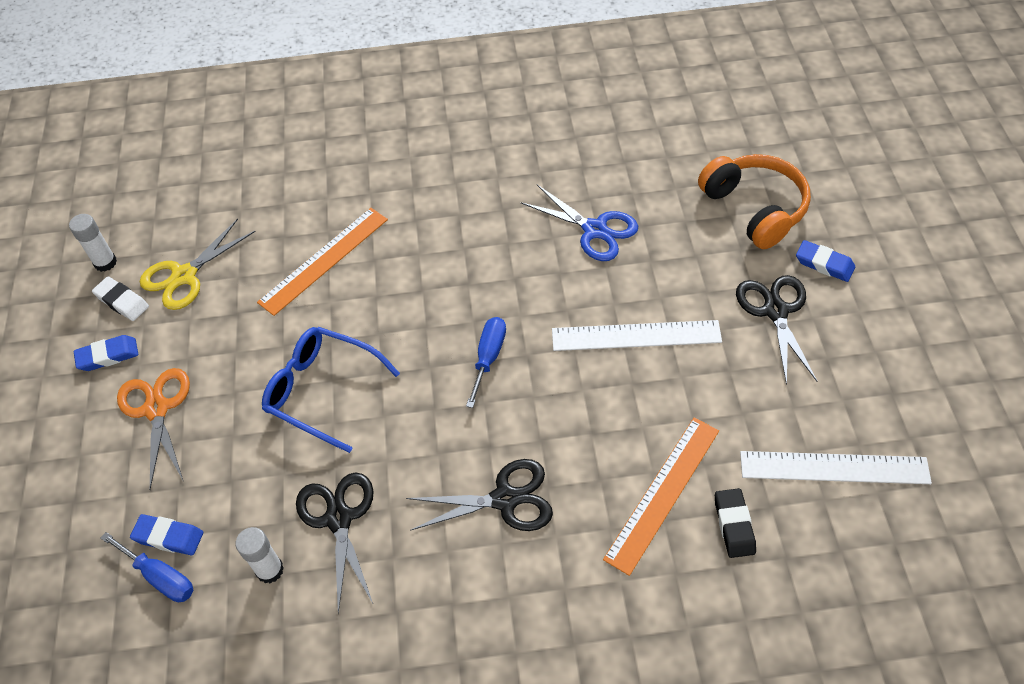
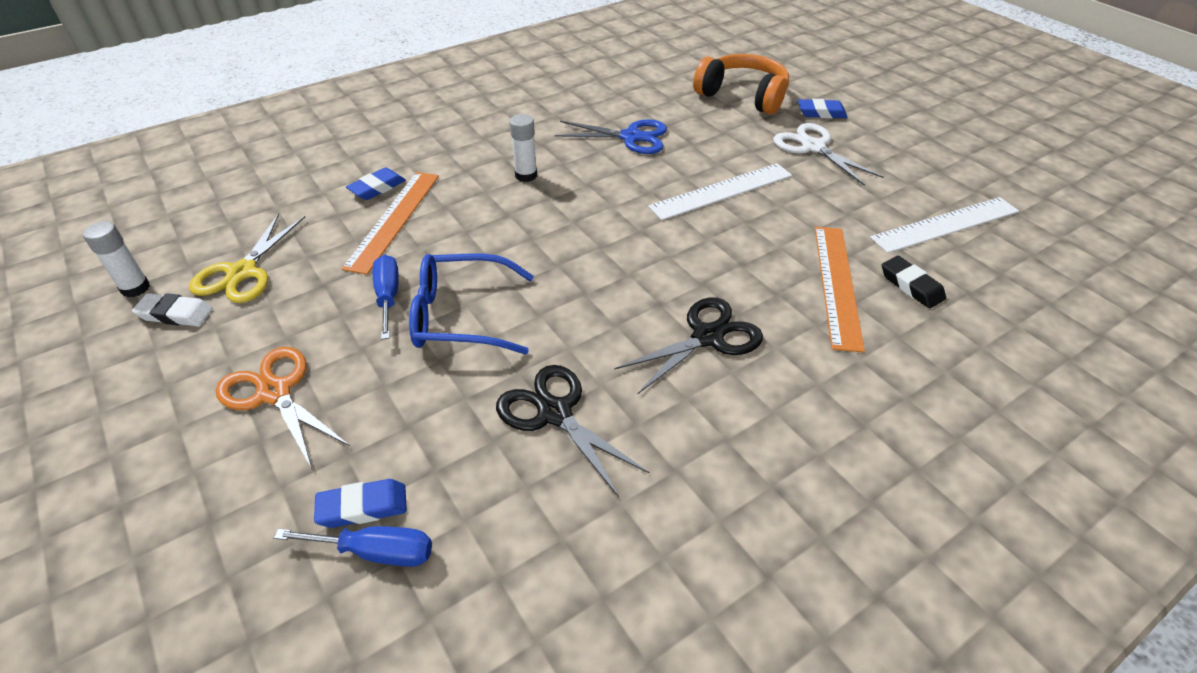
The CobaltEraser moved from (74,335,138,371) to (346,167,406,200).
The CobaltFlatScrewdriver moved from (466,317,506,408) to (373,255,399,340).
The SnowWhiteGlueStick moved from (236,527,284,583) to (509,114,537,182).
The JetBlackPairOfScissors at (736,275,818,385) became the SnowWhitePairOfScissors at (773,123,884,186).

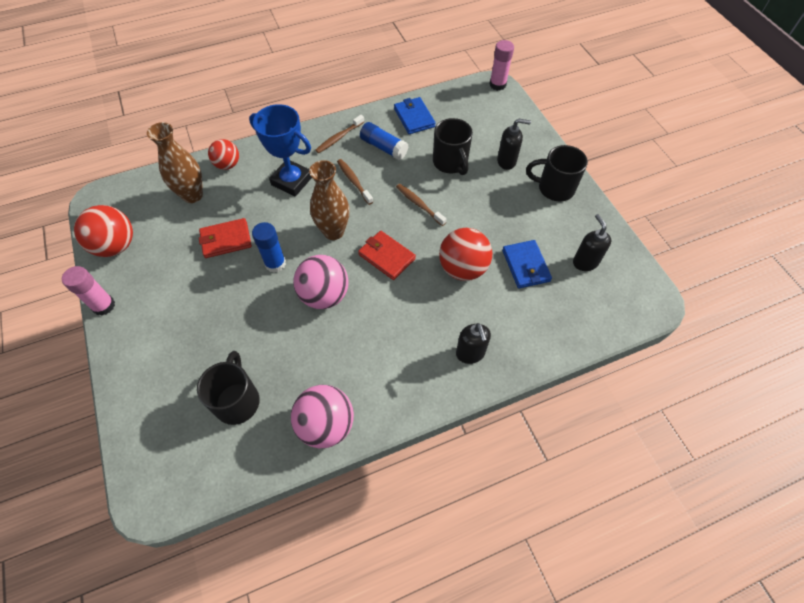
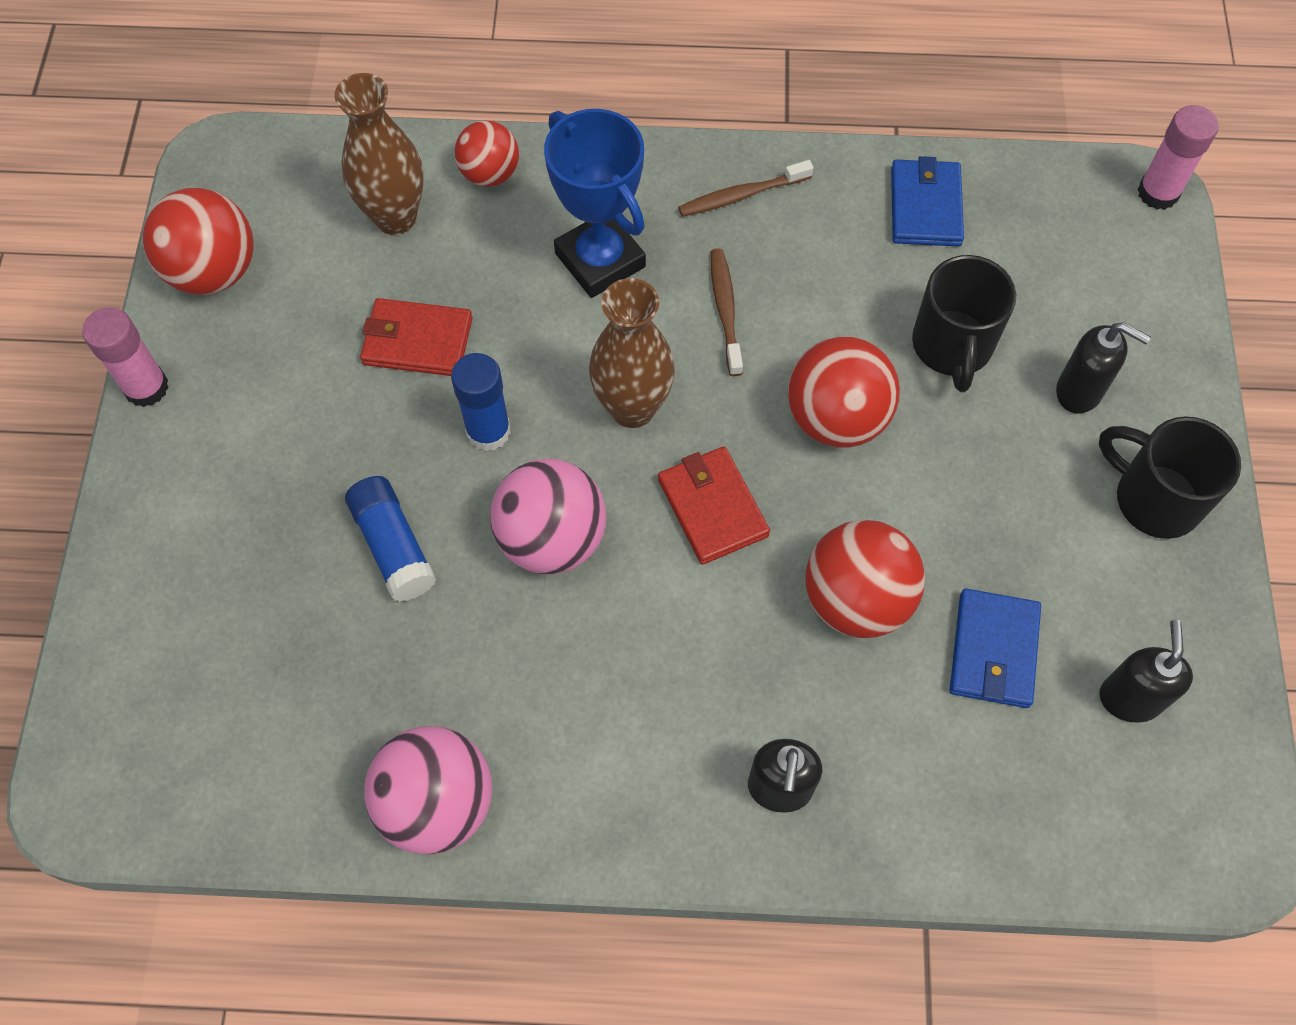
The CobaltGlueStick moved from (360,122,408,160) to (345,476,437,602).
The BrownToothBrush at (396,184,446,226) was replaced by the ScarletPlayBall at (788,337,900,448).
The JetBlackTeaMug at (197,351,260,425) disappeared.

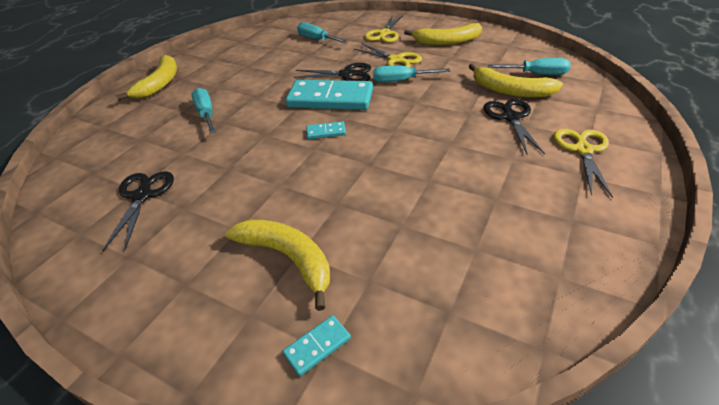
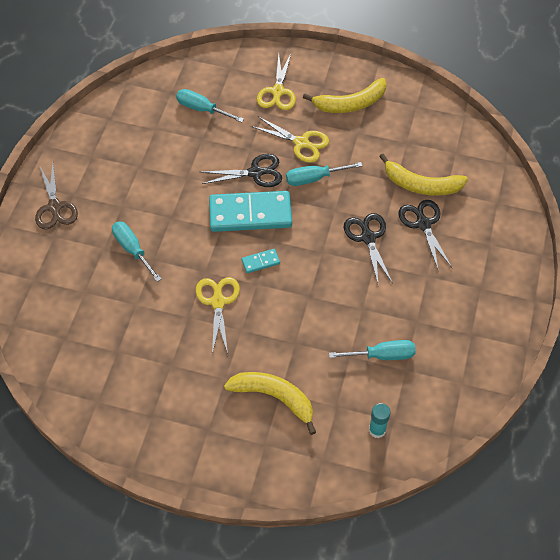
The GoldenBanana at (116,55,177,101) was replaced by the BrownPairOfScissors at (35,164,78,230).
The GoldenPairOfScissors moved from (553,129,613,198) to (196,277,240,354).
The AquaFlatScrewdriver moved from (488,58,571,75) to (329,340,416,360).
The JetBlackPairOfScissors moved from (102,171,174,251) to (344,213,393,284).
The AquaGlueStick at (369,403,391,438) appeared.
The AquaDominoPiece at (282,315,351,376) disappeared.

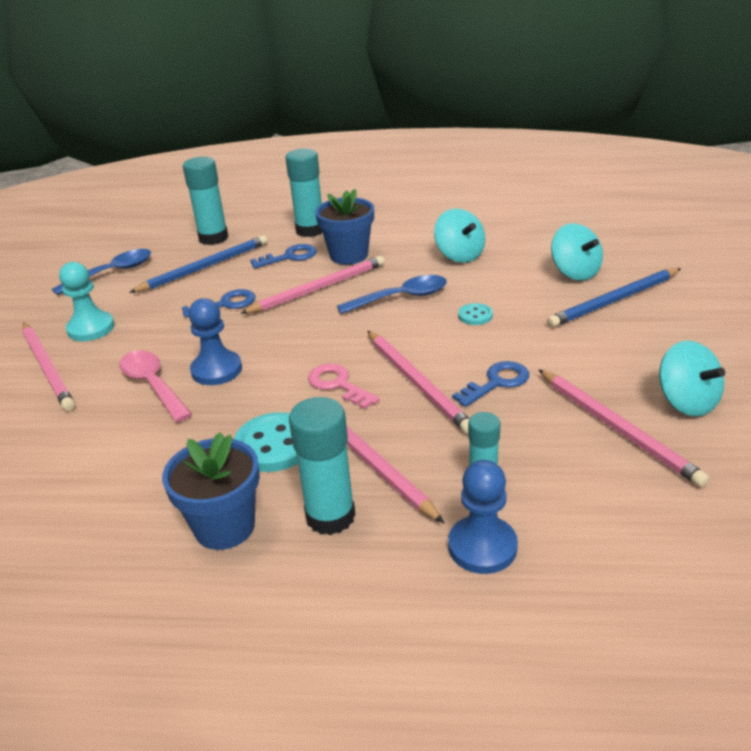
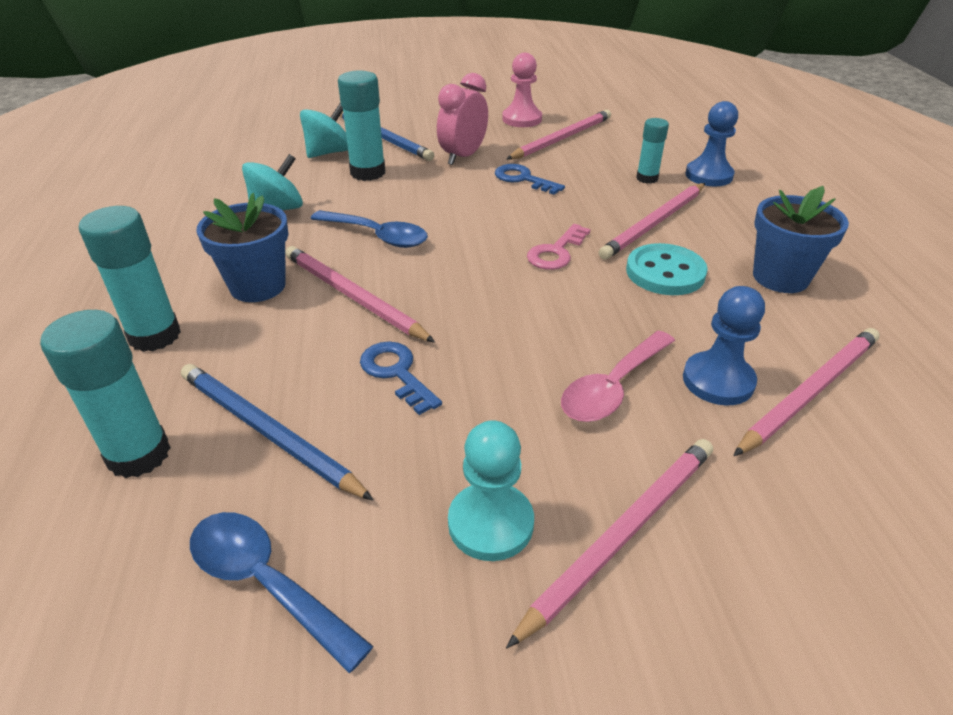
The CobaltTablespoon at (337,275,447,314) turned 150 degrees clockwise.
The AquaGlueStick moved from (289,397,355,535) to (338,71,385,181).
The RosePinkClock at (437,73,488,165) appeared.
The AquaToyTop at (659,341,725,416) was replaced by the RosePinkPawn at (502,53,542,127).
The CobaltPawn moved from (188,298,242,385) to (683,286,765,405).
The RosePinkWoodenPencil moved from (368,331,470,434) to (733,328,880,456).
The CobaltKey at (250,244,317,268) disappeared.
The AquaSewingButton at (458,303,493,325) disappeared.

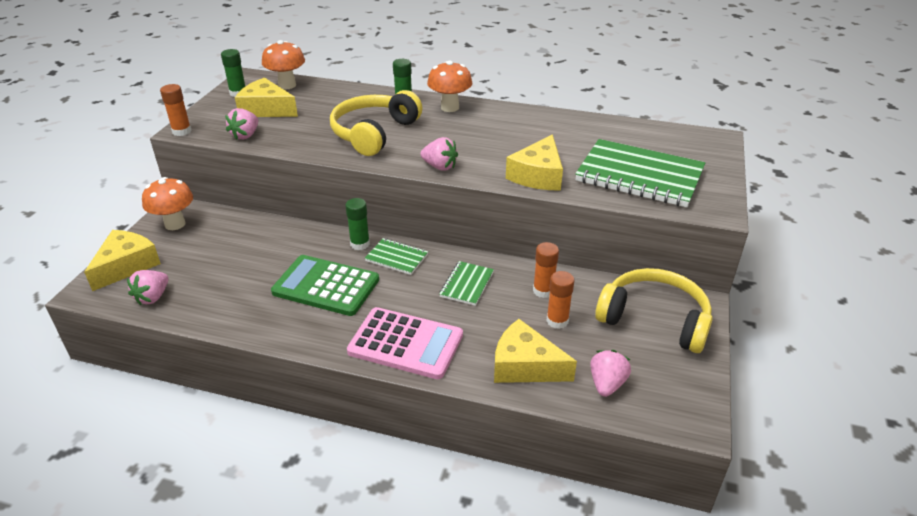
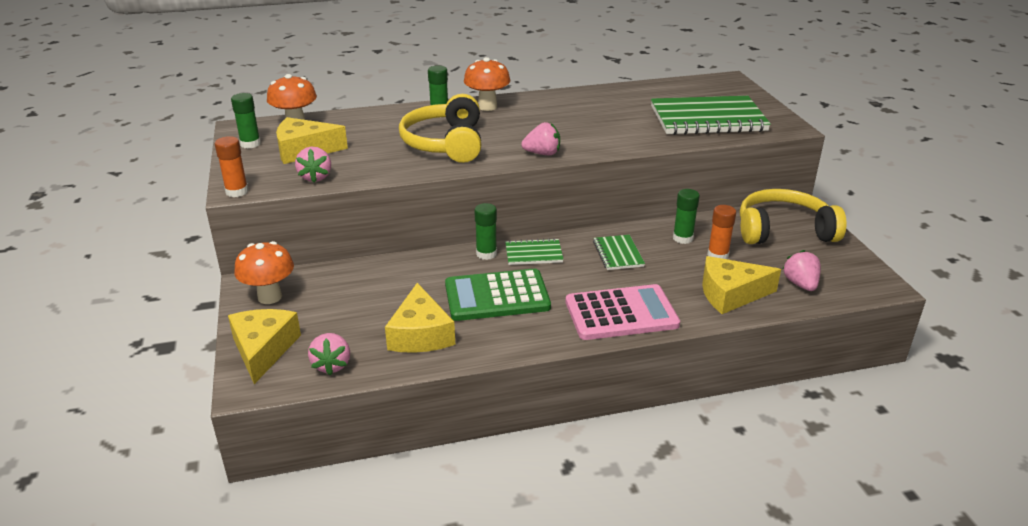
The GoldenCheeseWedge moved from (506,135,563,191) to (385,283,455,353).
The OrangeColouredGlueStick at (533,242,559,298) became the EmeraldGlueStick at (673,189,700,244).

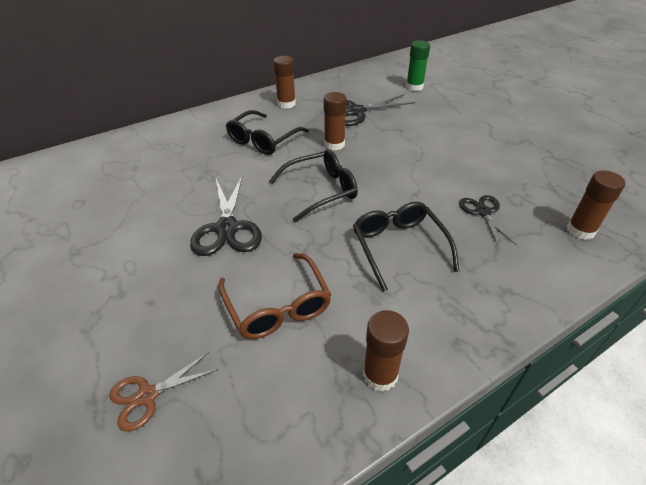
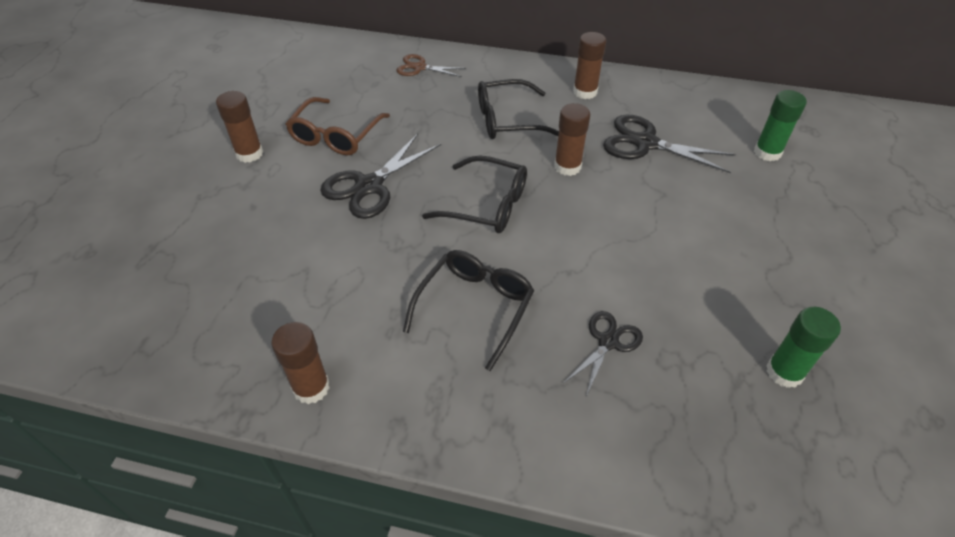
The BrownGlueStick moved from (567,170,625,240) to (216,91,263,163).
The BrownEyeglasses moved from (218,253,331,339) to (286,97,390,156).
The BrownPairOfScissors moved from (109,351,219,432) to (396,54,466,77).
The EmeraldGlueStick at (766,307,841,388) appeared.

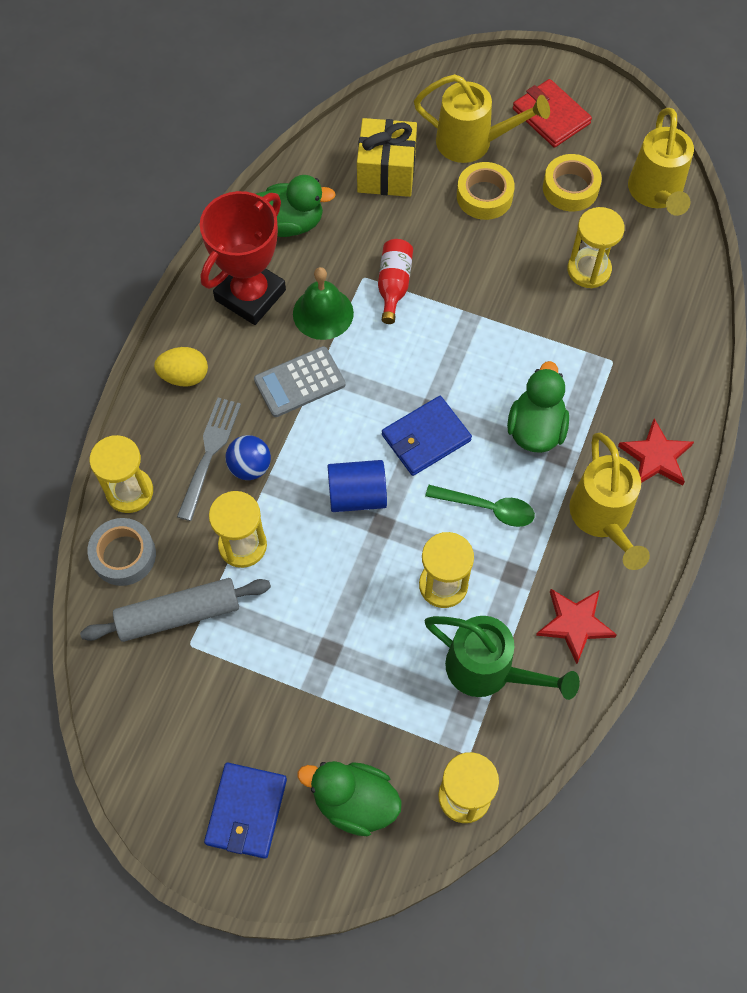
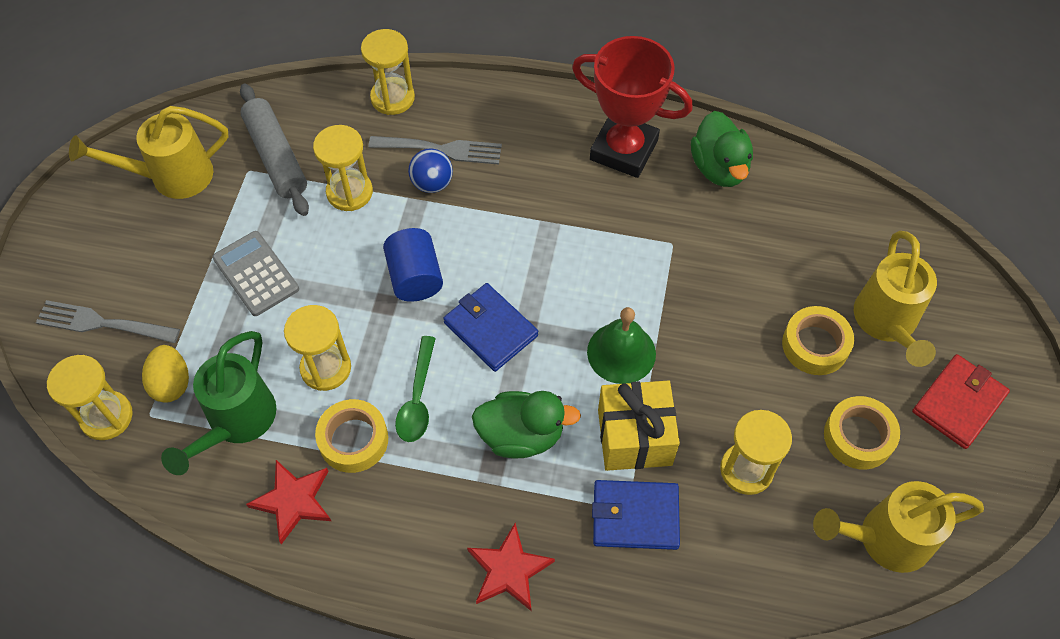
The EmeraldRubberDuck at (297,761,402,836) was replaced by the GrayTableFork at (36,300,180,343).
The GoldenWateringCan moved from (569,433,650,570) to (69,106,229,199).
The GoldenToyEgg moved from (154,347,208,386) to (142,345,189,403).
The GrayAddingMachine moved from (254,346,346,417) to (212,231,299,316).
The GoldenRollOfTape at (315,399,388,473) appeared.
The EmeraldHandBell moved from (293,267,354,340) to (587,307,656,384).
The CobaltCardWallet moved from (204,763,287,859) to (592,480,680,550).
The GoldenPresent moved from (357,118,417,197) to (598,380,680,471).
The GrayRollOfTape at (87,518,156,586) disappeared.
The ScarletDrinkBottle at (378,239,413,324) disappeared.

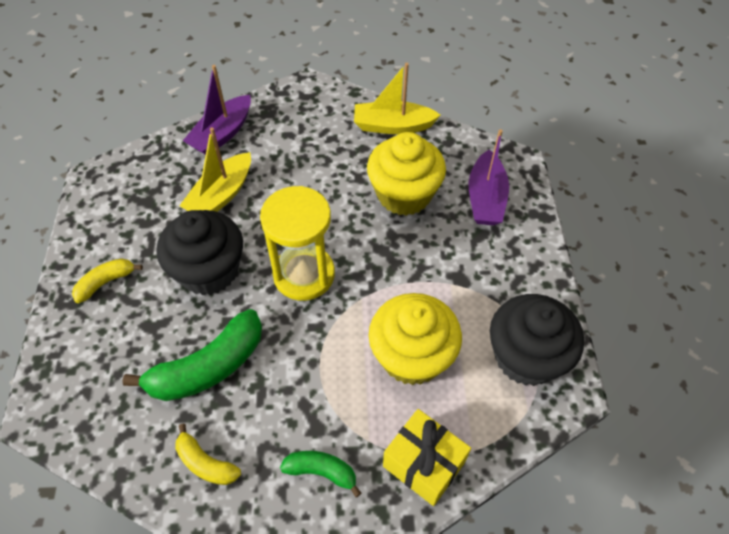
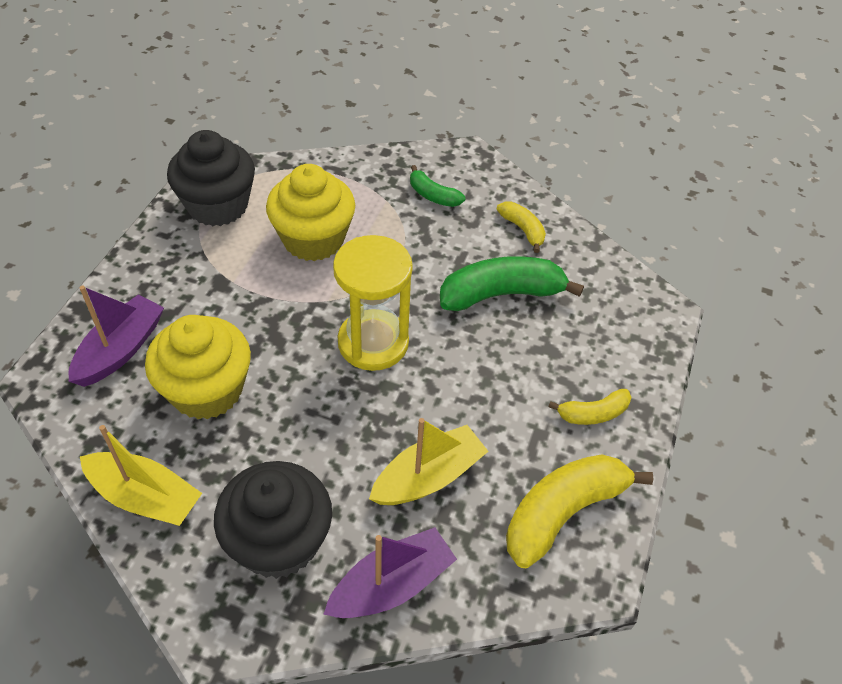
The JetBlackCupcake moved from (157,210,243,295) to (214,461,332,579).
The GoldenBanana at (506,454,654,568) appeared.
The GoldenPresent at (383,409,471,506) disappeared.

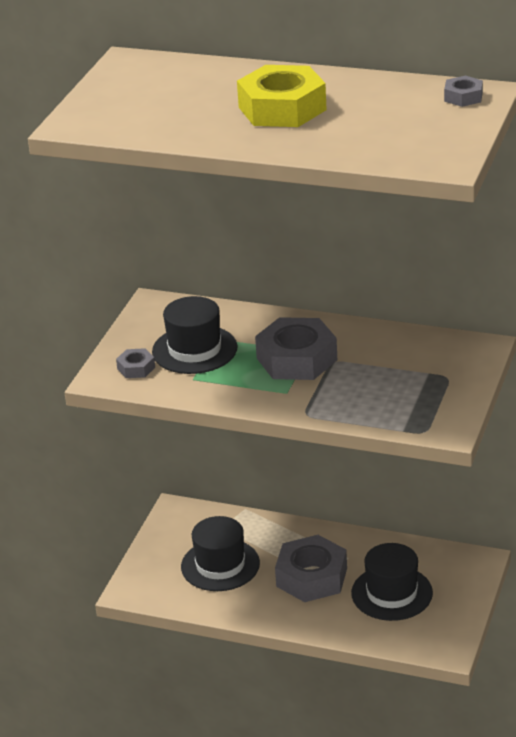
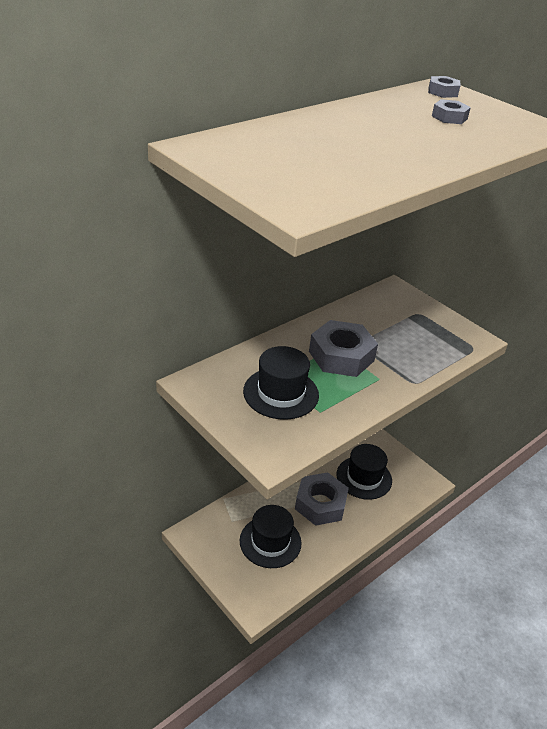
The GrayHexagonNut moved from (116,348,155,378) to (432,99,471,124).
The GoldenHexagonNut at (237,65,327,127) disappeared.

